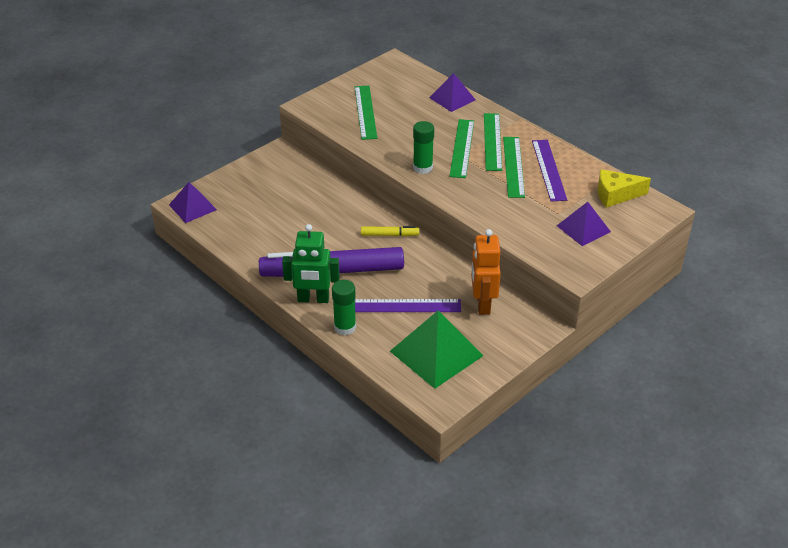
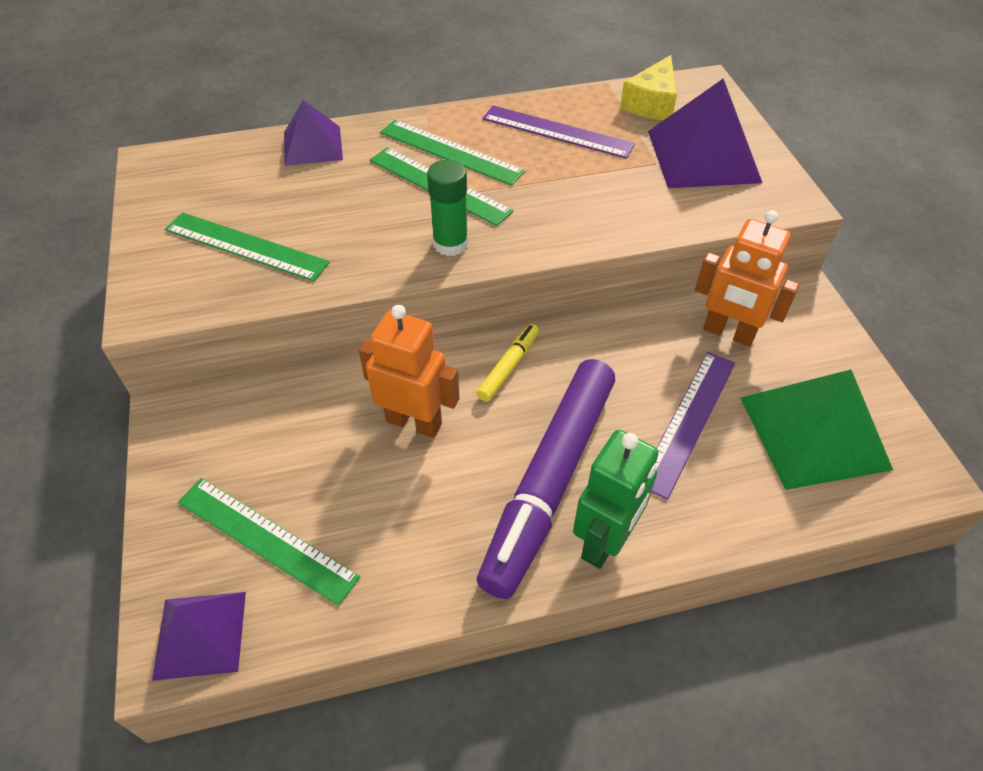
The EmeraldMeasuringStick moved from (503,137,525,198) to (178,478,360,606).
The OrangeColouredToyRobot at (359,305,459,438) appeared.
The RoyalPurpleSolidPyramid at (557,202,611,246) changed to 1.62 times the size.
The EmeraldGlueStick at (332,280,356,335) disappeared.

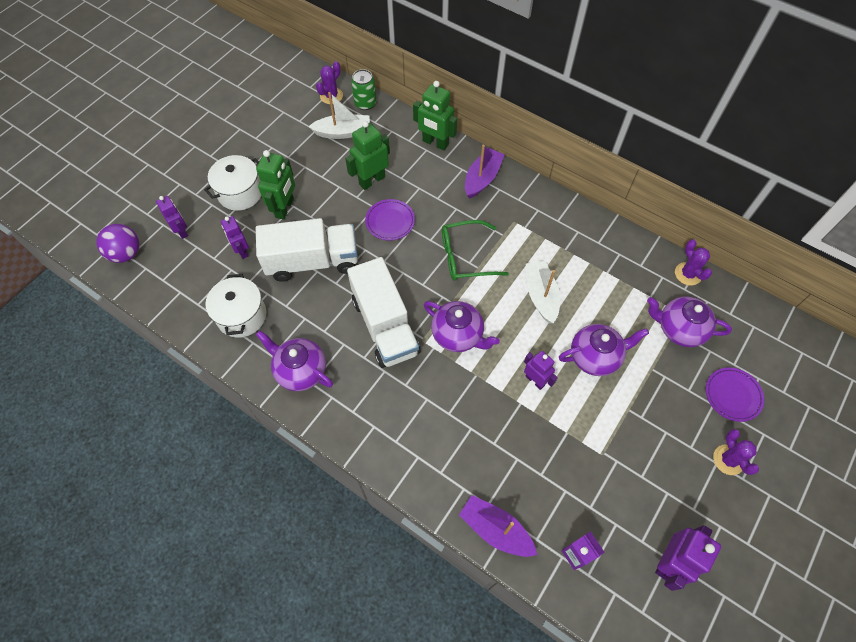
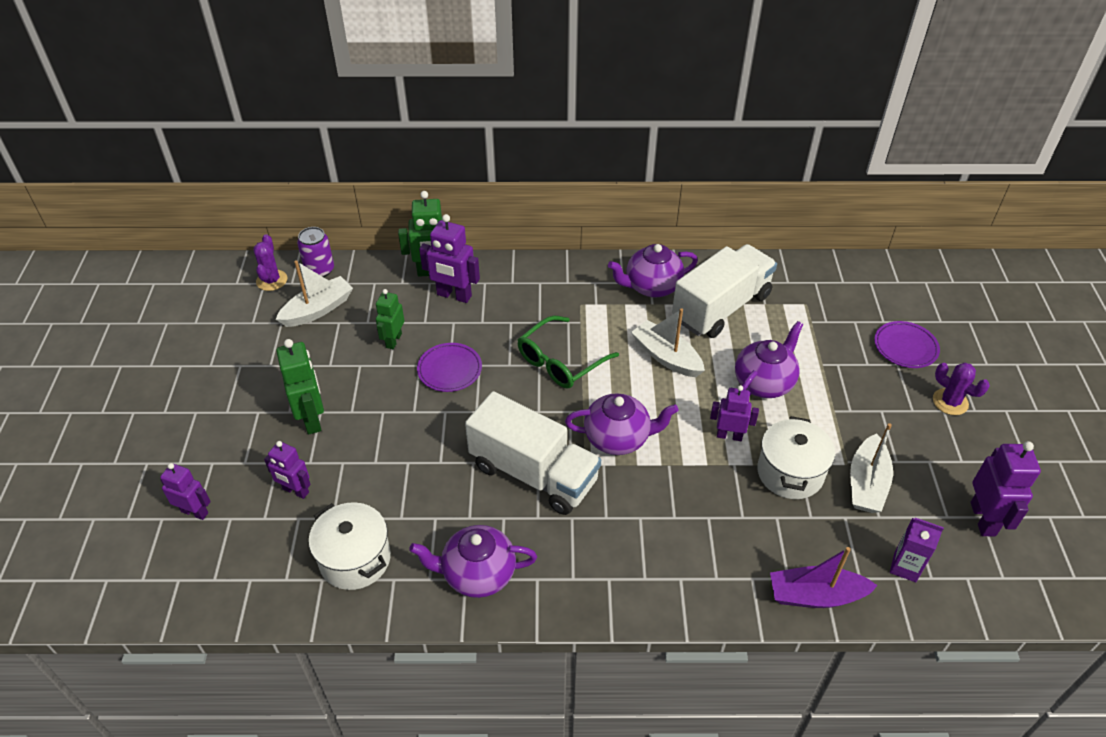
The EmeraldSodaCan at (351,69,376,110) became the RoyalPurpleSodaCan at (297,227,334,277).
The EmeraldToyRobot at (345,121,390,190) changed to 0.66 times the size.
The RoyalPurpleToyRobot at (419,214,480,303) appeared.
The RoyalPurpleTeapot moved from (647,297,732,347) to (608,244,698,297).
The SnowWhiteTruck moved from (256,218,358,282) to (672,244,777,338).
The SnowWhitePot moved from (204,155,261,211) to (757,416,835,499).
The SnowWhiteToyBoat at (850,423,893,513) appeared.
The RoyalPurplePlayBall at (96,224,139,263) disappeared.
The RoyalPurpleToyBoat at (465,145,505,199) disappeared.
The RoyalPurpleCactus at (675,239,712,285) disappeared.

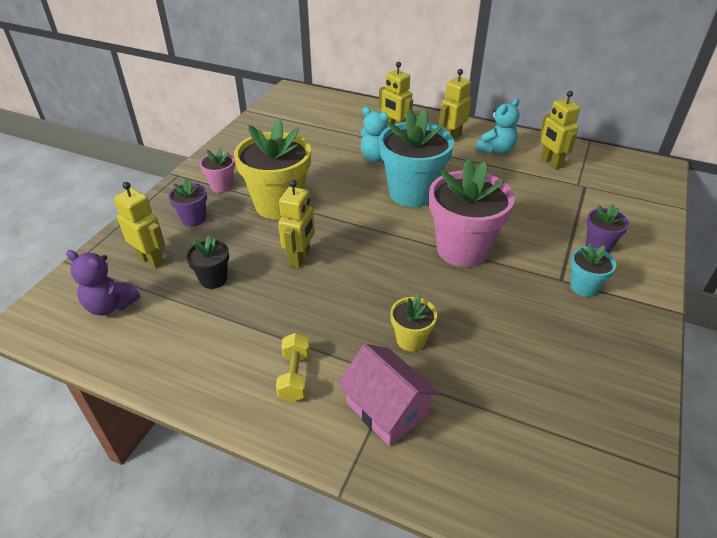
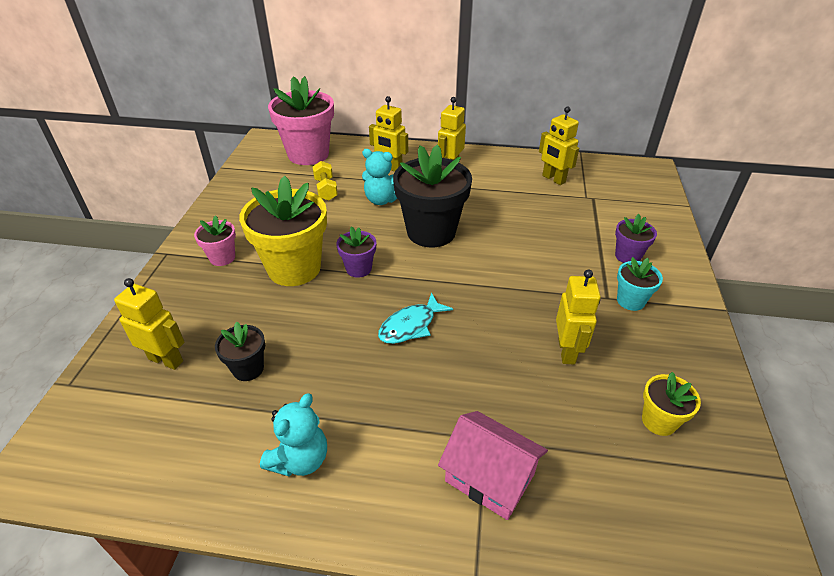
The AquaTeddyBear moved from (476,98,520,154) to (260,393,327,476).
The RosePinkPlantPot moved from (429,158,515,267) to (268,76,334,165).
The GoldenDumbbell moved from (276,333,310,402) to (313,161,338,201).
The RoyalPurplePlantPot moved from (169,178,207,227) to (336,227,376,278).
The AquaFishFigure at (378,293,453,344) appeared.
The AquaPlantPot at (379,108,454,207) became the JetBlackPlantPot at (393,144,472,248).
The GoldenToyRobot moved from (278,180,315,268) to (556,270,601,365).
The GoldenPlantPot moved from (390,294,437,352) to (642,372,701,436).
The RoyalPurpleTeddyBear at (66,250,140,315) disappeared.

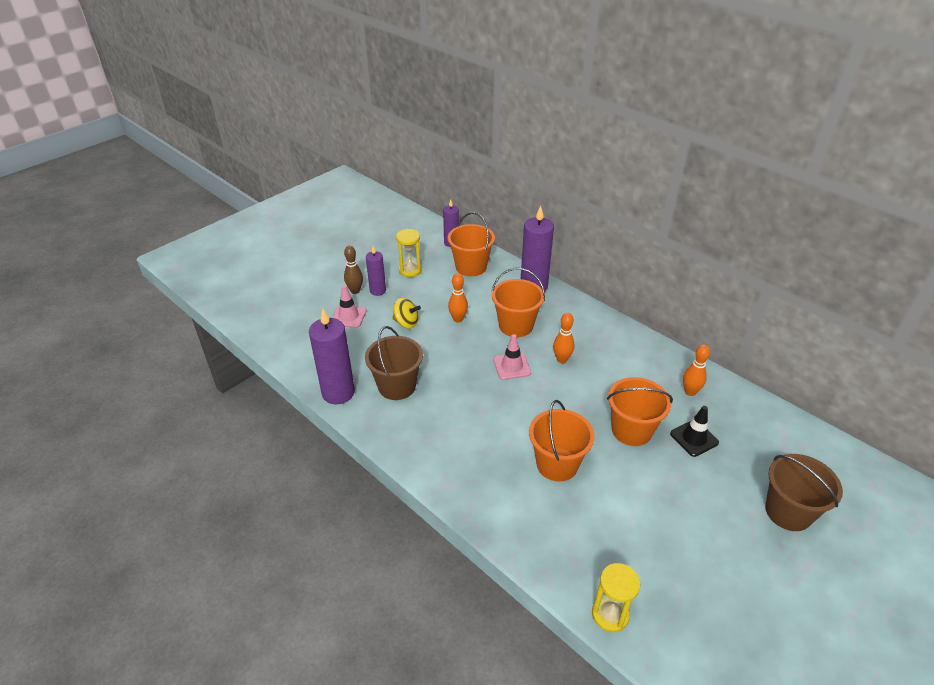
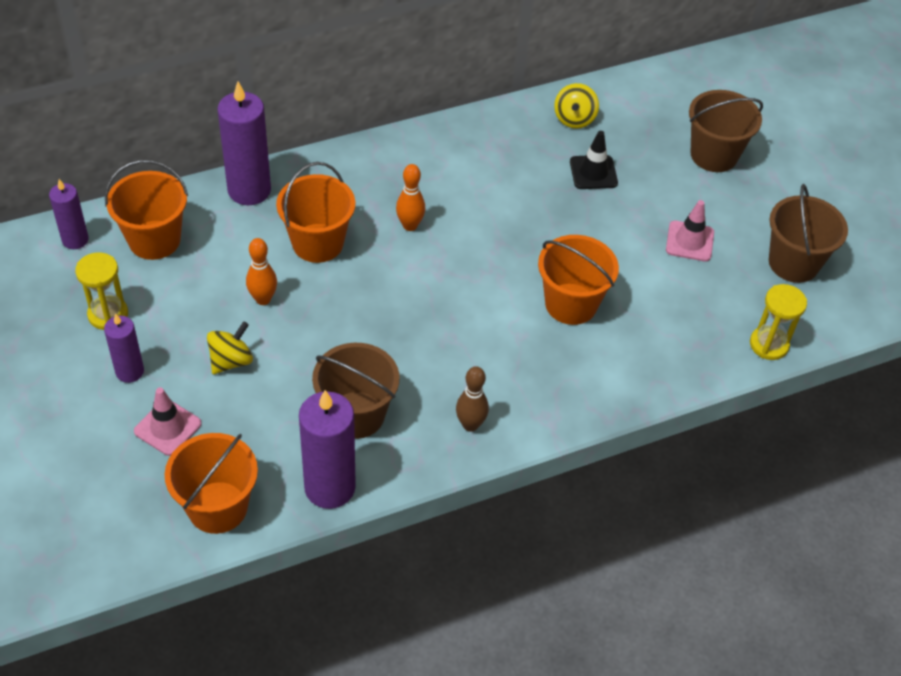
The OrangeColouredPail moved from (607,377,673,446) to (165,433,258,534).
The BrownBowlingPin moved from (344,246,363,294) to (456,366,489,432).
The GoldenToyTop at (554,83,599,129) appeared.
The RosePinkTrafficCone moved from (493,334,531,380) to (666,200,714,262).
The BrownPail at (769,184,848,283) appeared.
The OrangeColouredBowlingPin at (683,344,710,396) disappeared.

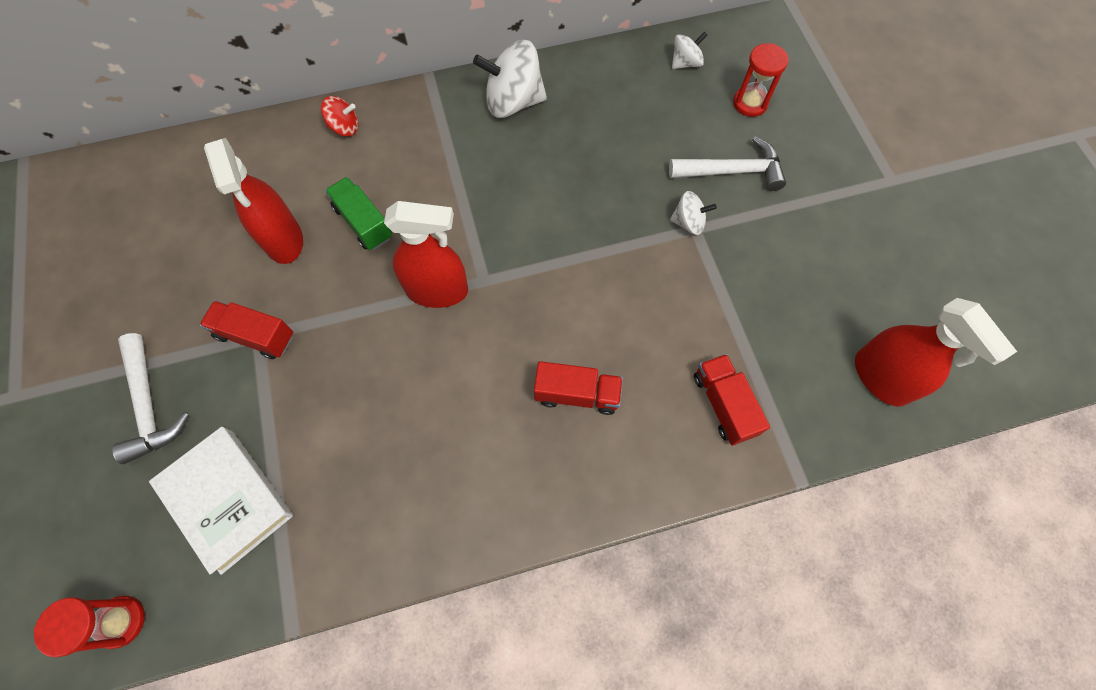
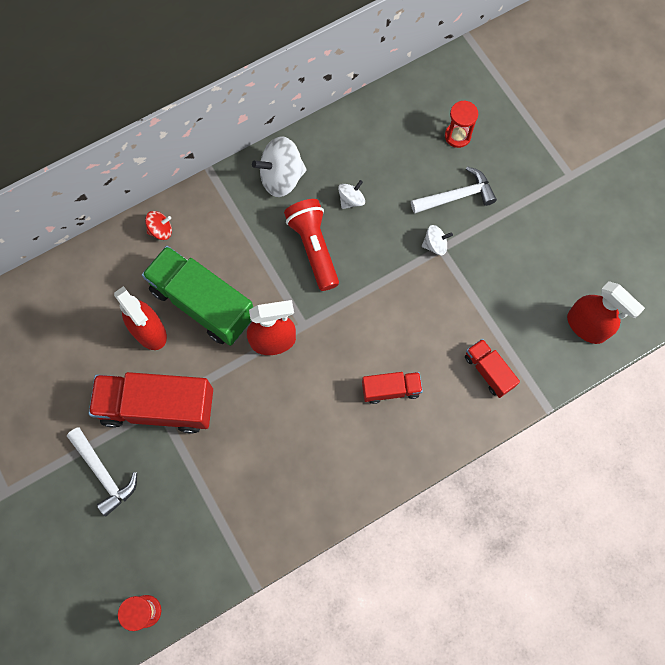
The ScarletTruck at (200,301,293,359) changed to 1.96 times the size.
The EmeraldTruck at (325,177,392,250) changed to 1.96 times the size.
The ScarletFlashlight at (284,199,339,291) appeared.
The SnowWhiteToyTop moved from (672,31,707,69) to (338,180,365,209).
The SnowWhiteBook at (149,427,293,575) disappeared.

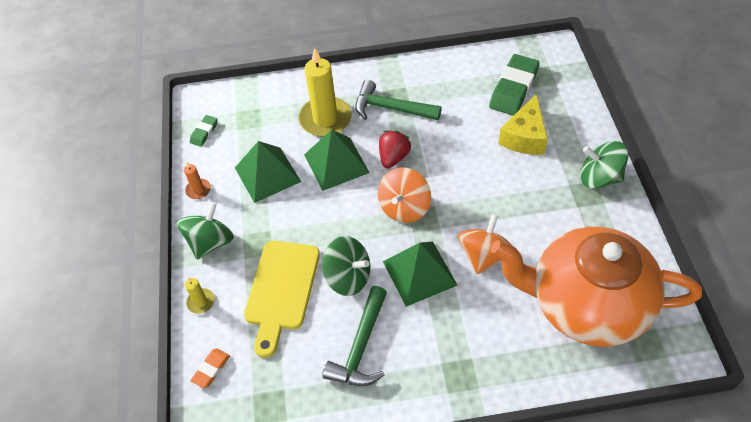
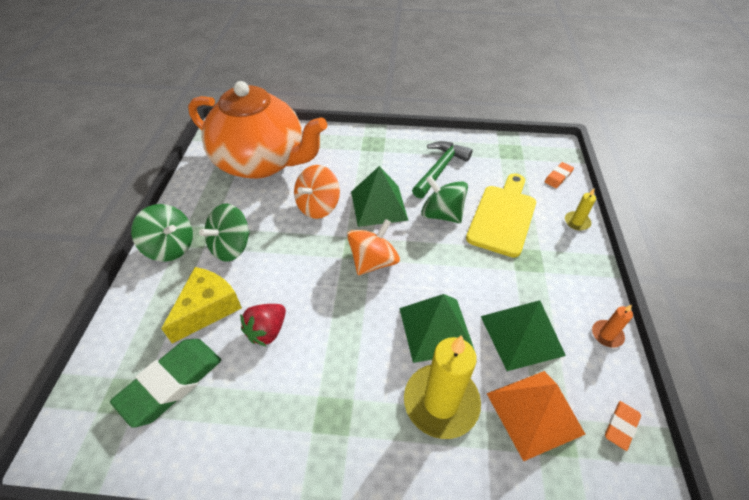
The EmeraldToyTop moved from (177,202,234,259) to (199,203,250,262).
The ScarletToyStrawberry moved from (379,130,411,168) to (240,304,286,347).
The OrangeColouredSolidPyramid at (486,371,586,461) appeared.
The EmeraldEraser at (190,115,218,147) became the OrangeColouredEraser at (605,401,641,451).
The EmeraldHammer at (355,80,442,120) disappeared.

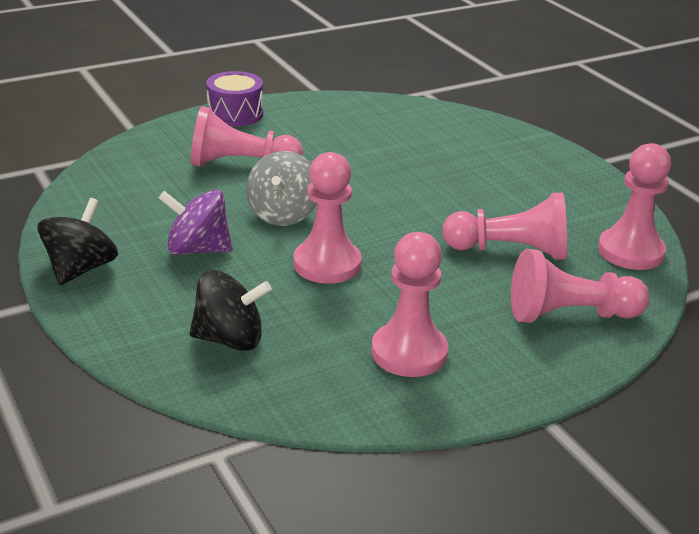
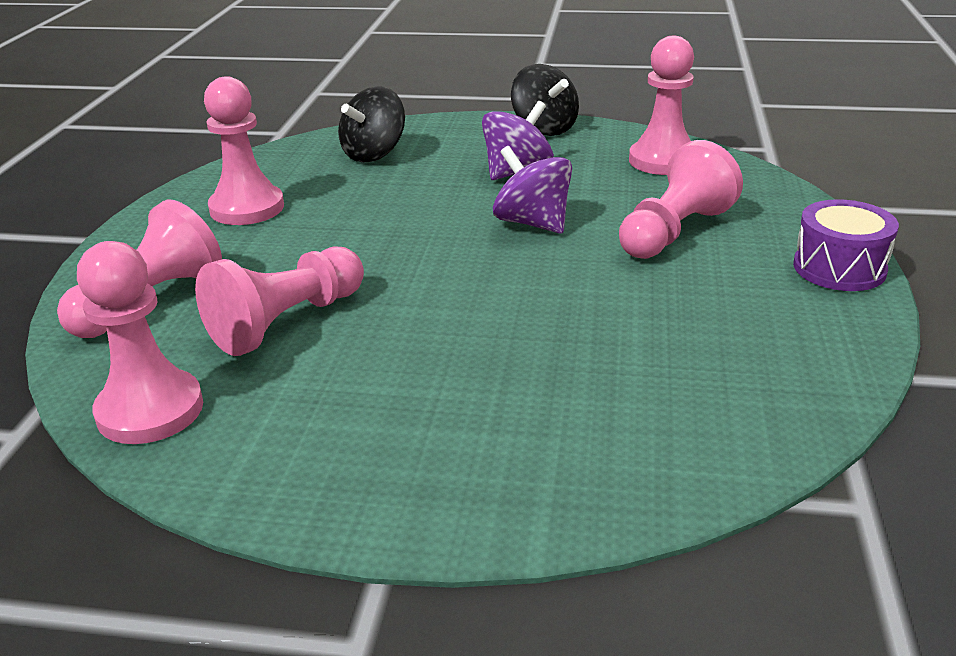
The GrayToyTop at (246,151,317,226) became the RoyalPurpleToyTop at (493,146,572,234).
The RosePinkPawn moved from (293,152,362,283) to (629,36,694,175).

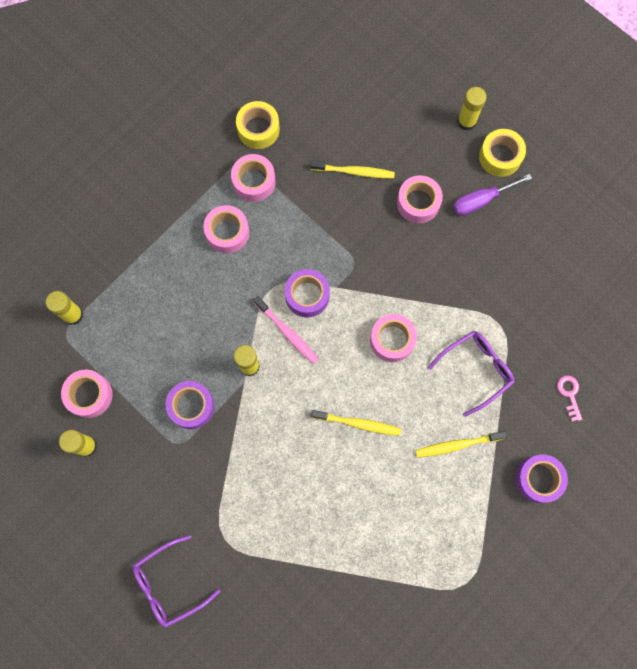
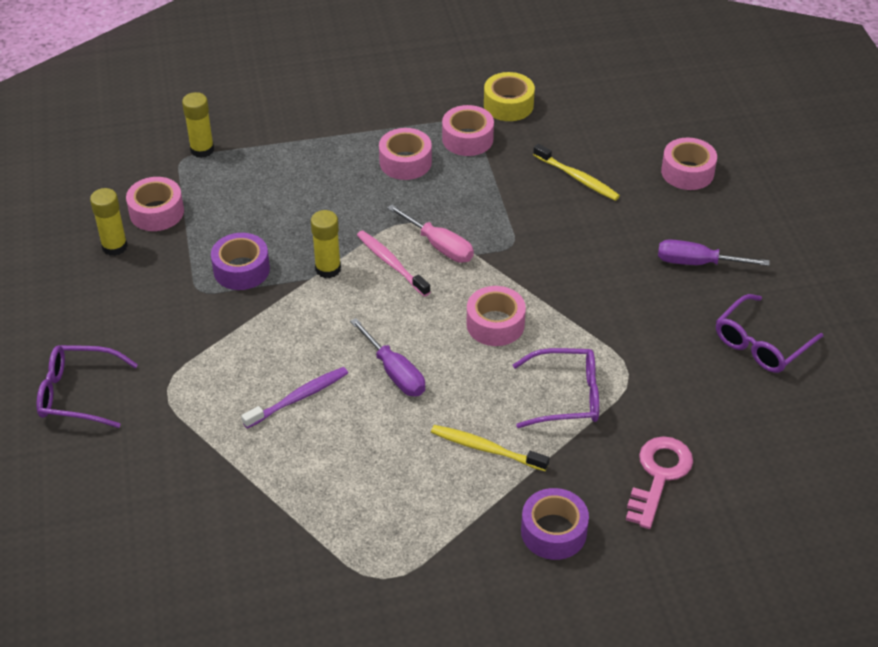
The RoyalPurpleToothBrush at (241,367,348,429) appeared.
The GoldenToothBrush at (311,410,401,436) was replaced by the RoyalPurpleFlatScrewdriver at (350,318,425,396).
The RosePinkToothBrush at (253,296,319,364) turned 150 degrees clockwise.
The RoyalPurpleRollOfTape at (285,269,330,318) was replaced by the RosePinkFlatScrewdriver at (387,204,474,263).
The RosePinkKey at (557,376,582,421) changed to 1.77 times the size.
The RosePinkRollOfTape moved from (397,175,443,224) to (661,138,717,190).
The RoyalPurpleEyeglasses at (716,294,823,373) appeared.
The GoldenGlueStick at (457,87,487,130) disappeared.
The GoldenRollOfTape at (479,129,526,177) disappeared.

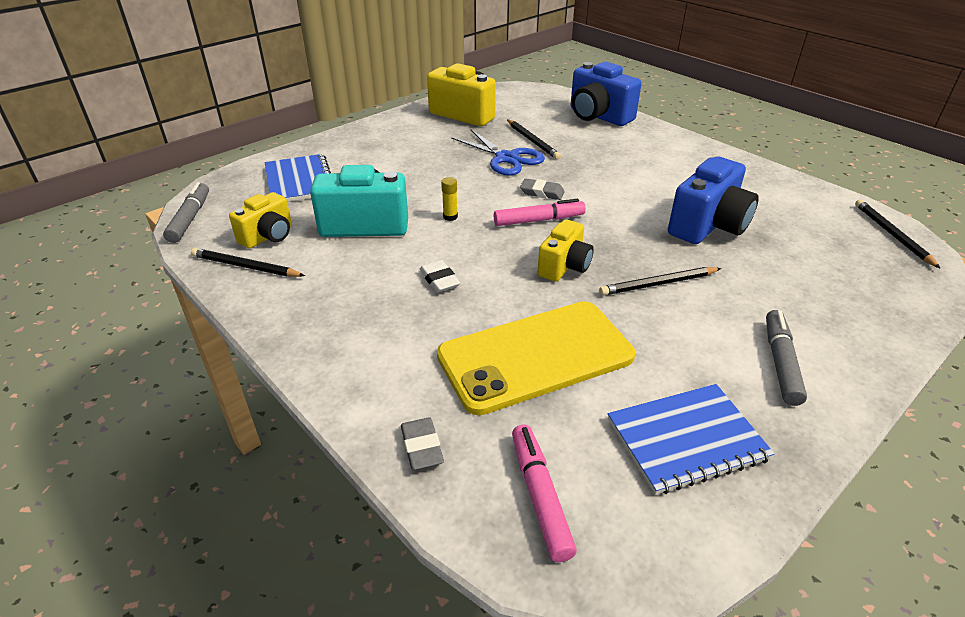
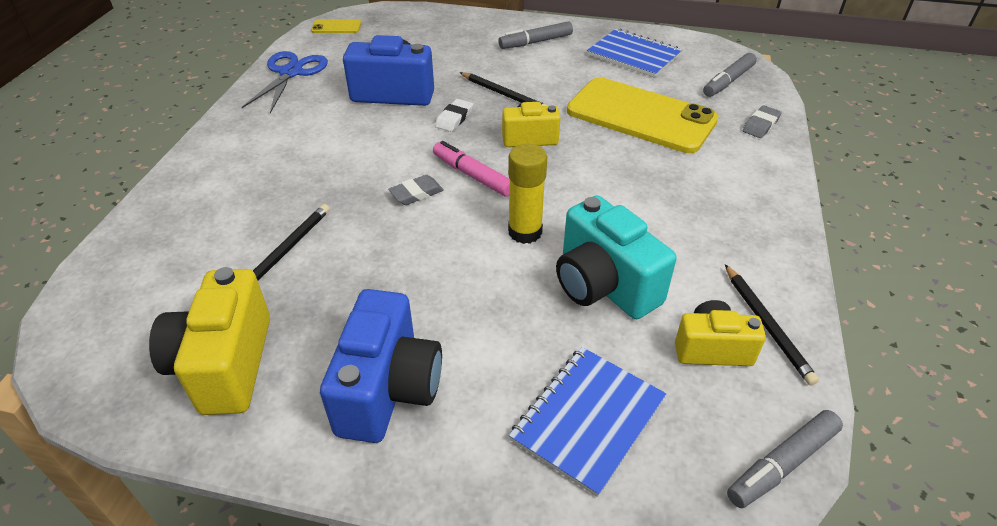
The CobaltPairOfScissors moved from (451,129,545,176) to (242,51,328,113).
The JetBlackWoodenPencil at (855,199,941,269) was replaced by the GoldenMobilePhone at (311,19,361,33).
The CobaltPhotoCamera moved from (571,62,642,126) to (320,289,442,443).
The GrayEraser at (520,178,565,200) turned 75 degrees clockwise.
The SnowWhiteEraser moved from (420,260,460,293) to (435,99,473,132).
The GoldenGlueStick at (441,177,458,221) changed to 1.93 times the size.
The RosePinkMarker at (512,424,577,562) became the GrayMarker at (703,53,757,97).

